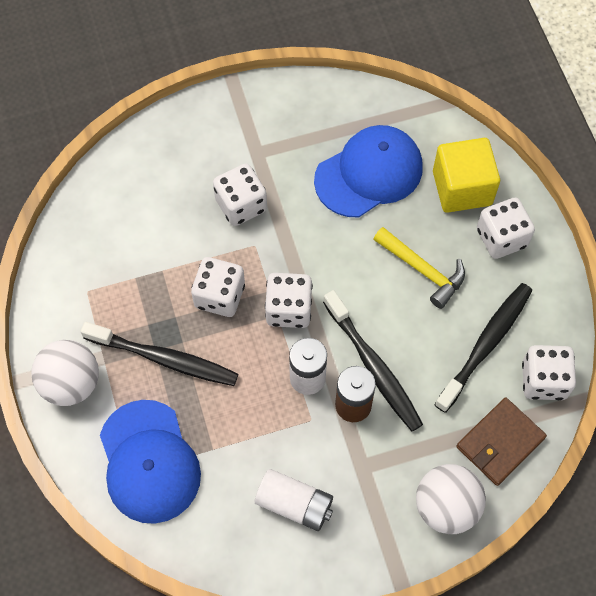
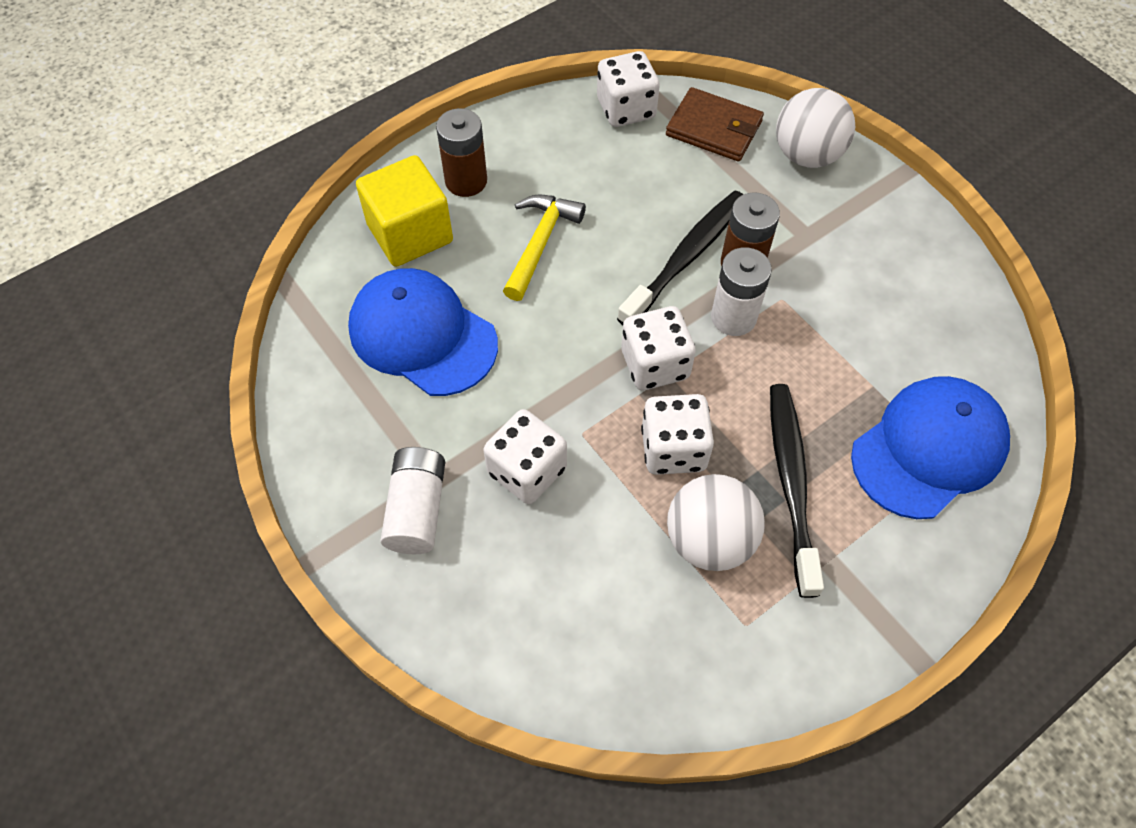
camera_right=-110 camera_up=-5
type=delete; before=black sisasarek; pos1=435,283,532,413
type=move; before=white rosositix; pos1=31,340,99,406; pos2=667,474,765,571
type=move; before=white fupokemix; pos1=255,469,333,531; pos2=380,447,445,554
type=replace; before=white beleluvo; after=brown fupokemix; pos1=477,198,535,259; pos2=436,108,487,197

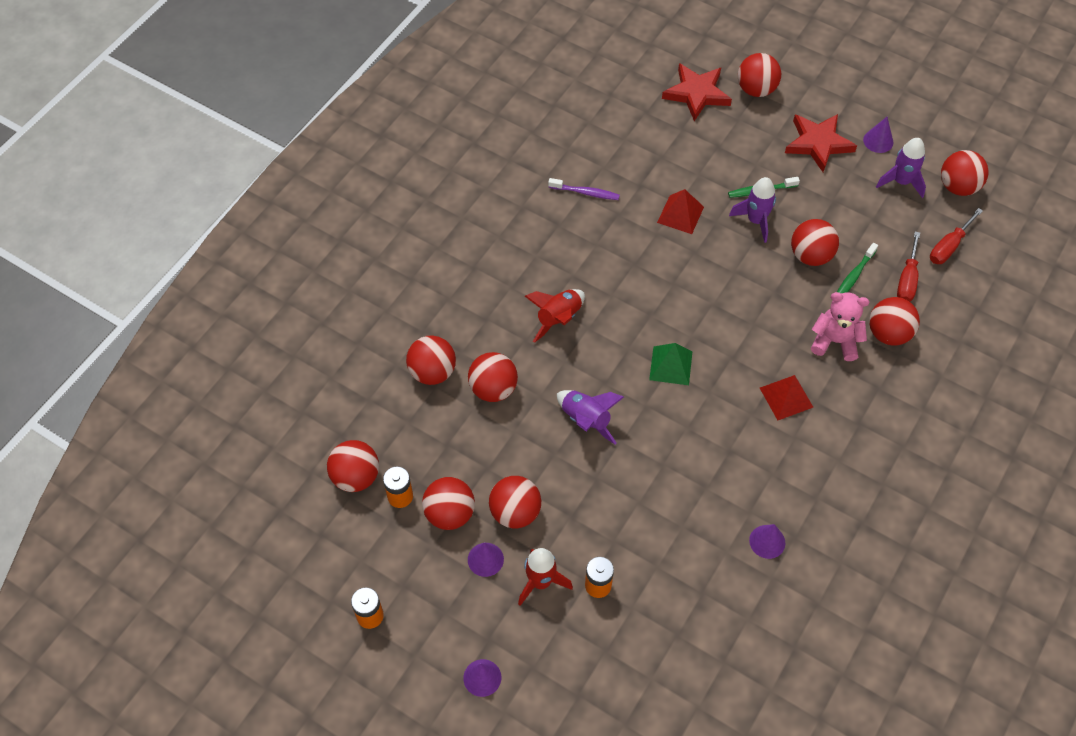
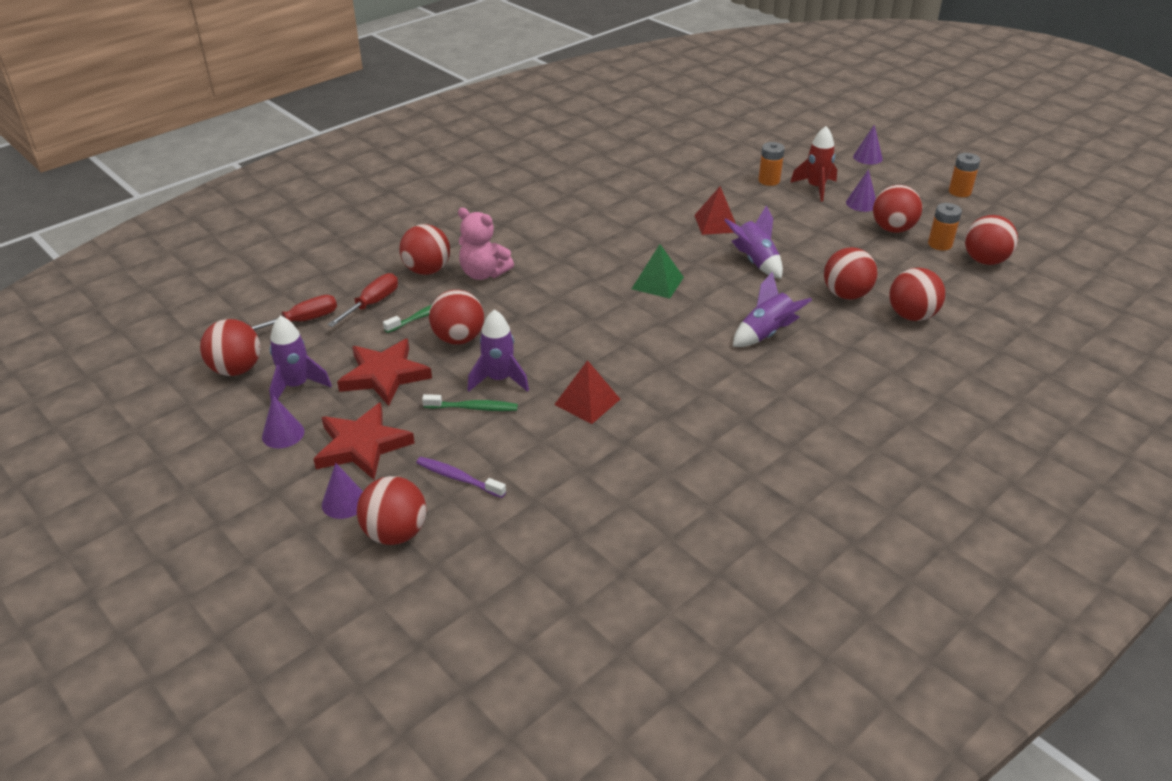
camera_right=-165 camera_up=-20
type=delete; before=red rosositix; pos1=489,476,541,528
type=move; before=purple sisasarek; pos1=548,178,620,200; pos2=416,457,506,498
type=move; before=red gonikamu; pos1=662,63,732,121; pos2=337,339,432,406
type=move; before=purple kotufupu; pos1=749,524,785,559; pos2=322,463,363,519
type=move; before=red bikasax; pos1=760,375,813,420; pos2=694,186,736,235
type=recolor; before=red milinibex; after=purple milinibex; pos1=525,289,585,343; pos2=733,272,812,347

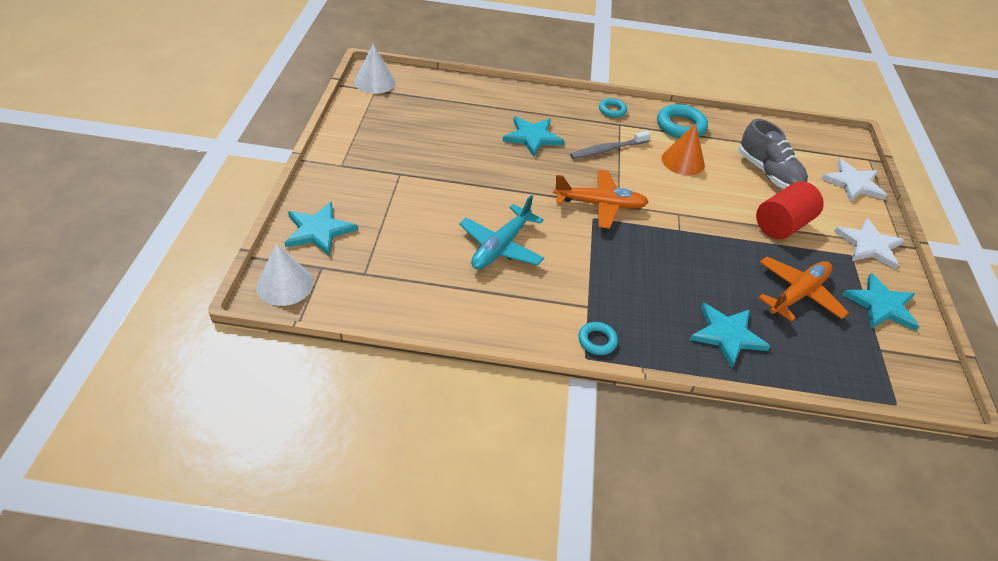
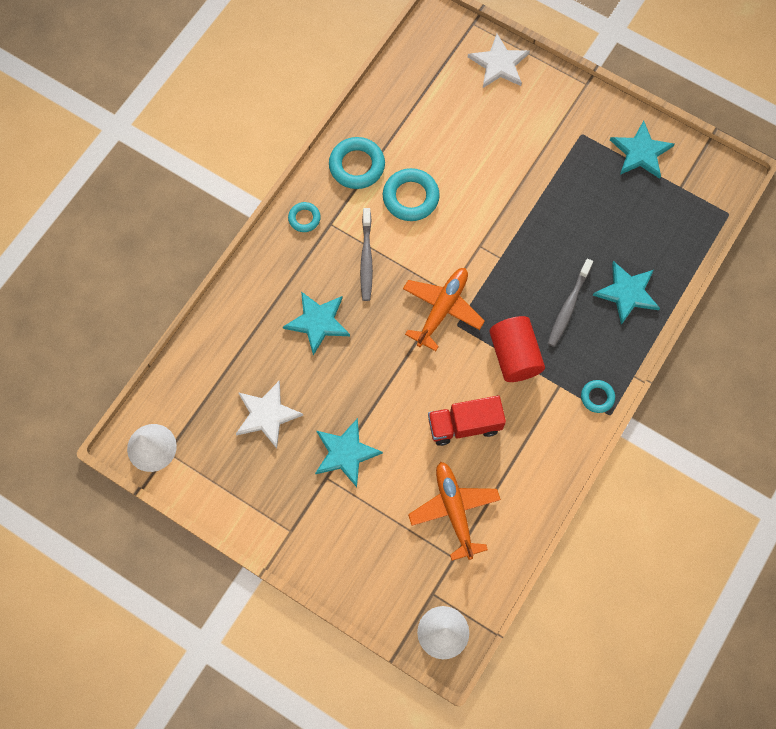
camera_right=-60 camera_up=25
type=delete; before=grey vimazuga; pos1=739,119,808,189
type=insert; after=grey sisasarek; pos2=547,259,593,347
type=move; before=turquoise gonikamu; pos1=284,202,358,256; pos2=315,418,383,487
type=move; before=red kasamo; pos1=756,181,824,239; pos2=489,316,545,382
type=move; before=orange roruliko; pos1=758,256,849,322; pos2=408,462,501,561
type=move; before=white gonikamu; pos1=834,218,905,270; pos2=236,381,303,448
type=replace; before=turquoise roruliko; after=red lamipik; pos1=459,195,544,269; pos2=428,395,506,446
type=replace; before=orange kotufupu; after=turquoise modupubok; pos1=661,124,705,175; pos2=383,168,440,221

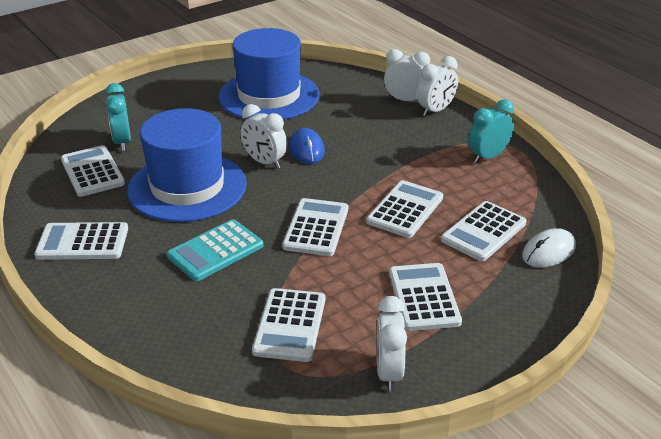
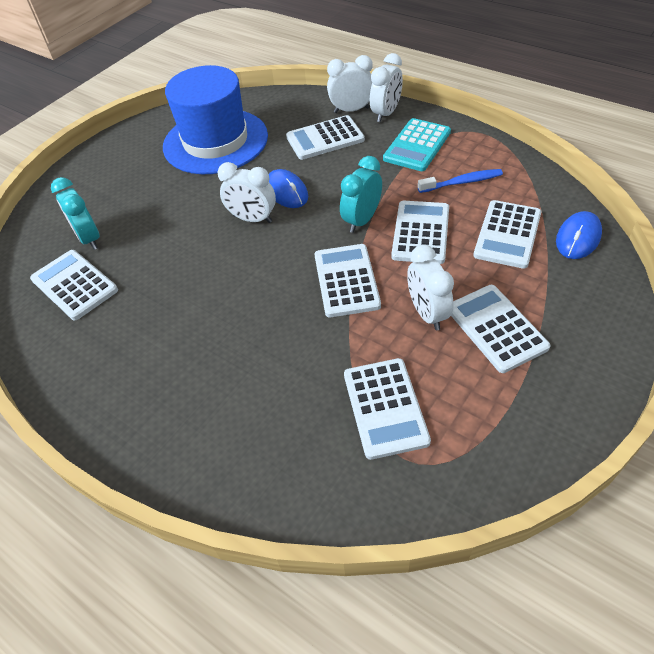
camera_right=-15 camera_up=15
type=delete; before=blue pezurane; pos1=127,108,247,222
type=insert; after=blue sisasarek; pos2=418,169,503,193
type=move; before=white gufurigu; pos1=34,222,128,260; pos2=286,115,365,160
type=move; before=turquoise gufurigu; pos1=167,219,264,281; pos2=383,118,451,171
type=move; before=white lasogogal; pos1=377,296,407,391; pos2=407,244,454,330
type=move; before=turquoise lasogogal; pos1=468,99,514,163; pos2=340,156,382,233
type=recolor; before=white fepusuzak; after=blue fepusuzak; pos1=522,228,576,267; pos2=556,211,602,259

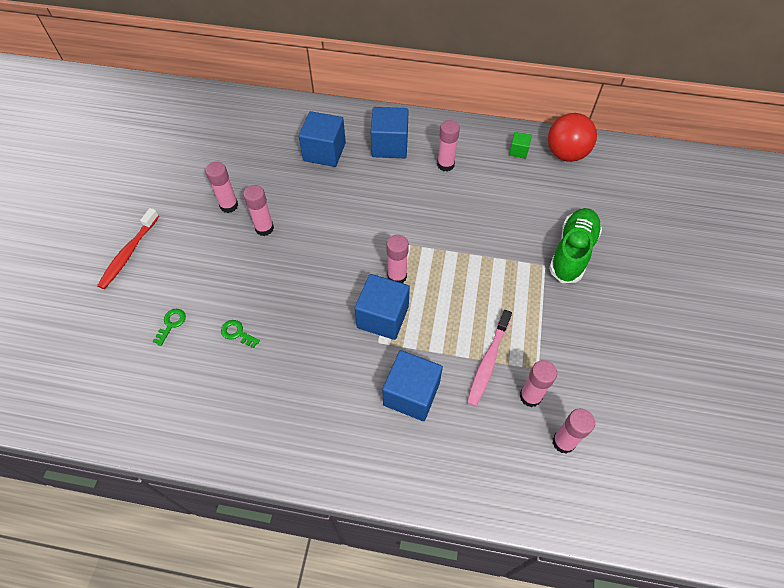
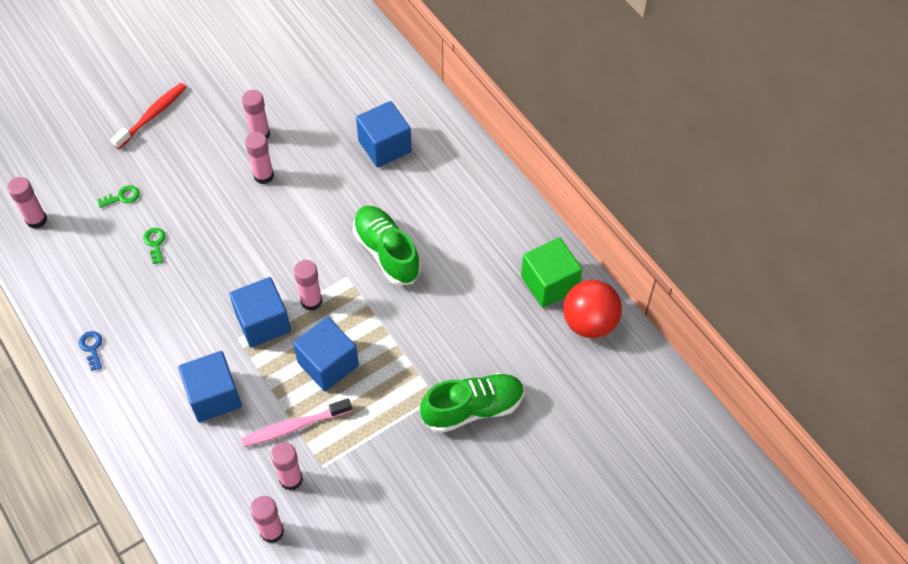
camera_right=45 camera_up=0
type=insert; after=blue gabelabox; pos2=79,331,102,371
type=insert; after=green vimazuga; pos2=353,206,421,285
type=move; before=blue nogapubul; pos1=371,107,409,158; pos2=293,317,359,392
type=move; before=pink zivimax; pos1=437,120,460,172; pos2=7,177,47,229
type=rotate; before=red sisasarek; pos1=97,208,159,289; pos2=111,83,187,149; turn=150
type=resize; before=green nogapubul; pos1=509,132,532,159; pos2=521,237,582,308; scale=2.04

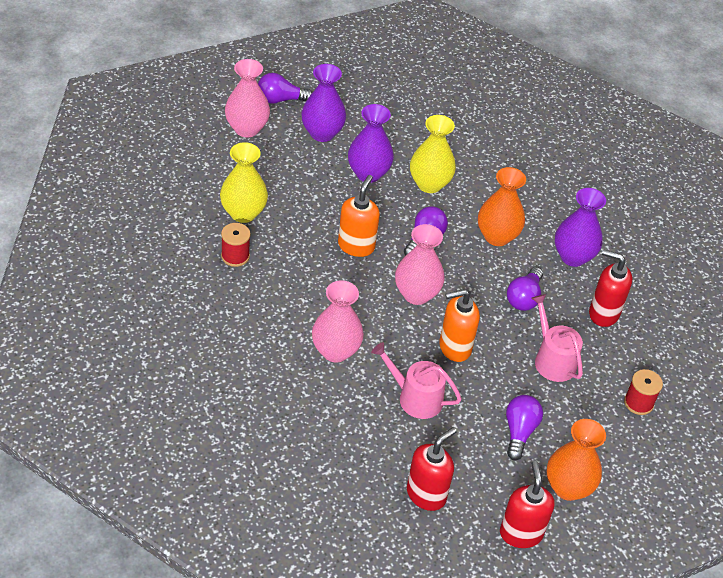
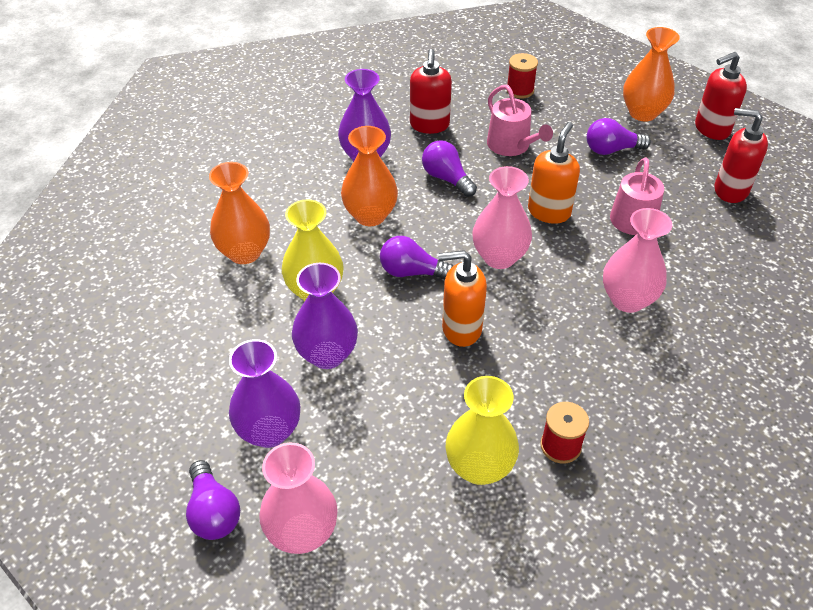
camera_right=-105 camera_up=0
type=insert; after=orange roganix; pos2=209,162,270,264
type=rotate; before=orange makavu; pos1=439,289,480,362; pos2=528,122,580,224; turn=-120
type=rotate; before=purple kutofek; pos1=507,267,543,311; pos2=422,140,477,197; turn=-135
type=rotate; before=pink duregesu; pos1=532,294,583,382; pos2=487,85,553,156; turn=-75

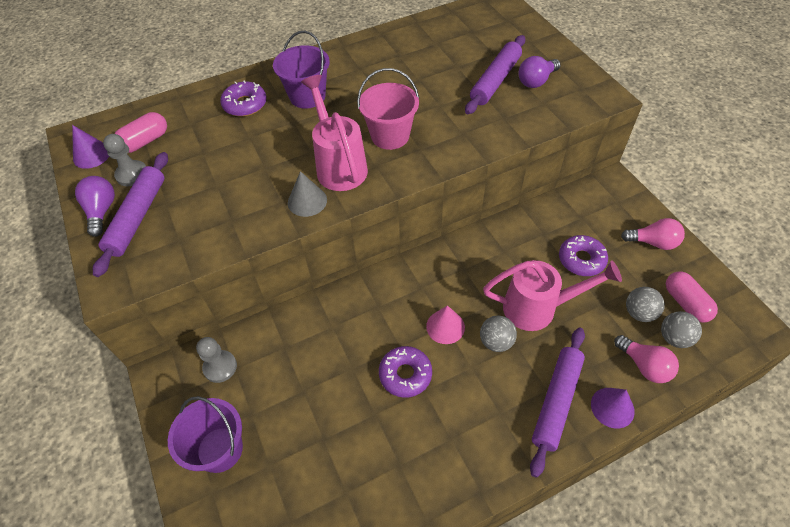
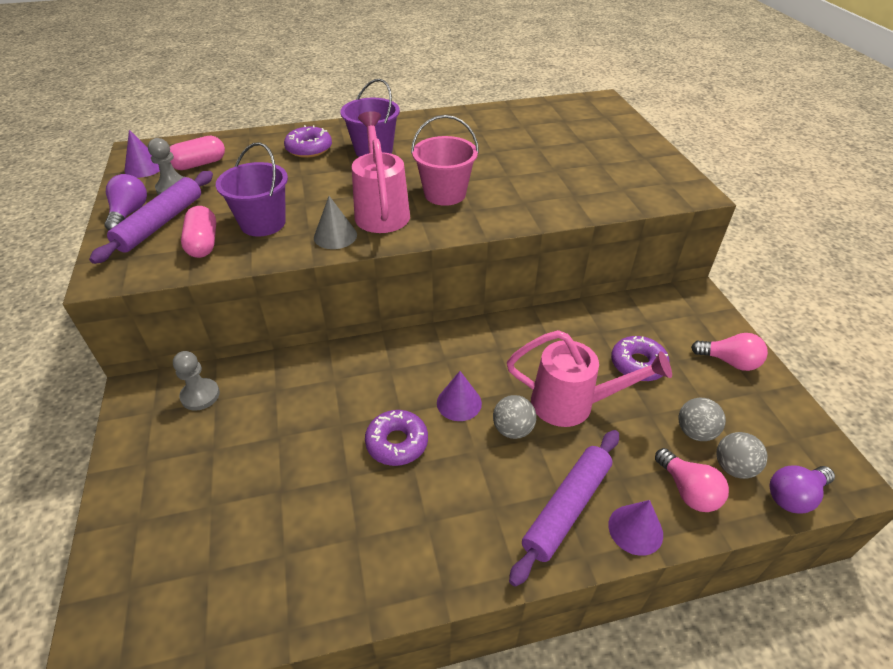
camera_right=10 camera_up=-10
type=delete; before=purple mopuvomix; pos1=465,35,525,114
type=move; before=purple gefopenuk; pos1=168,396,243,473; pos2=216,142,288,236
type=move; before=purple kutofek; pos1=518,56,561,88; pos2=770,465,835,514
type=move; before=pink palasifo; pos1=666,271,718,323; pos2=181,206,216,258
type=recolor; before=pink kotufupu; after=purple kotufupu; pos1=426,305,465,344; pos2=437,371,482,421

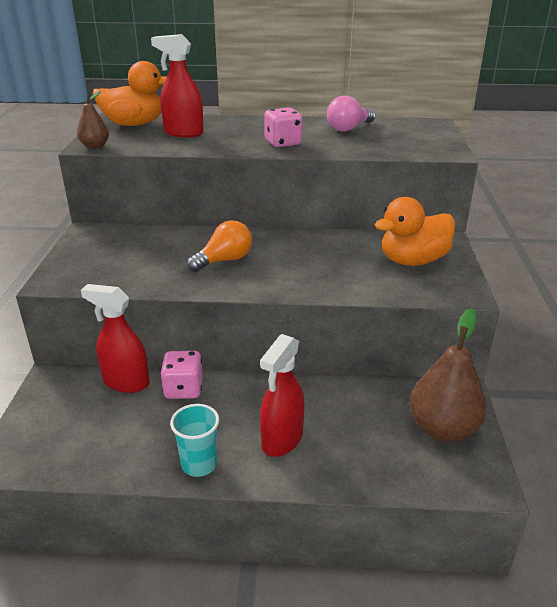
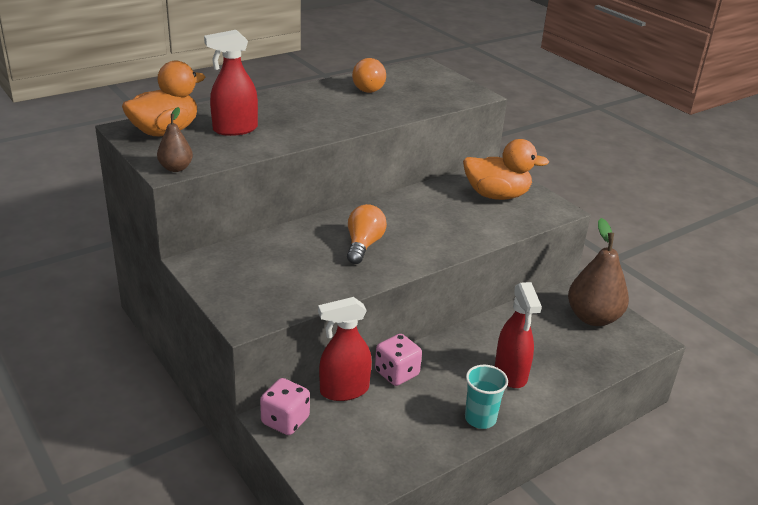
camera_right=-40 camera_up=0
type=move; before=pink beleluvo; pos1=264,107,303,147; pos2=260,378,310,435
type=recolor; before=pink kutofek; after=orange kutofek; pos1=327,96,376,132; pos2=352,58,386,93
type=rotate; before=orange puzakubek; pos1=374,197,455,266; pos2=463,139,549,200; turn=-105

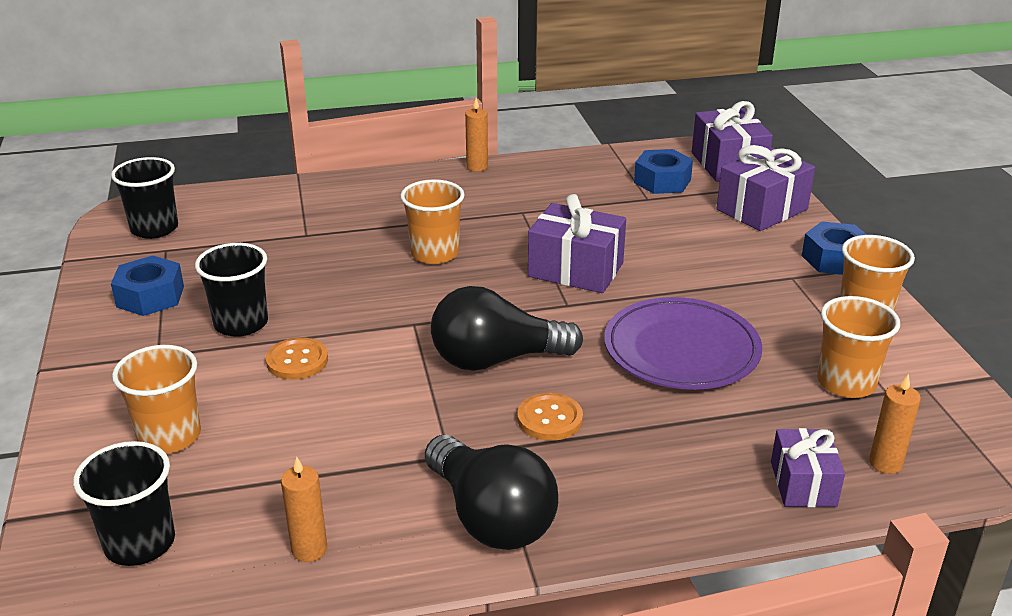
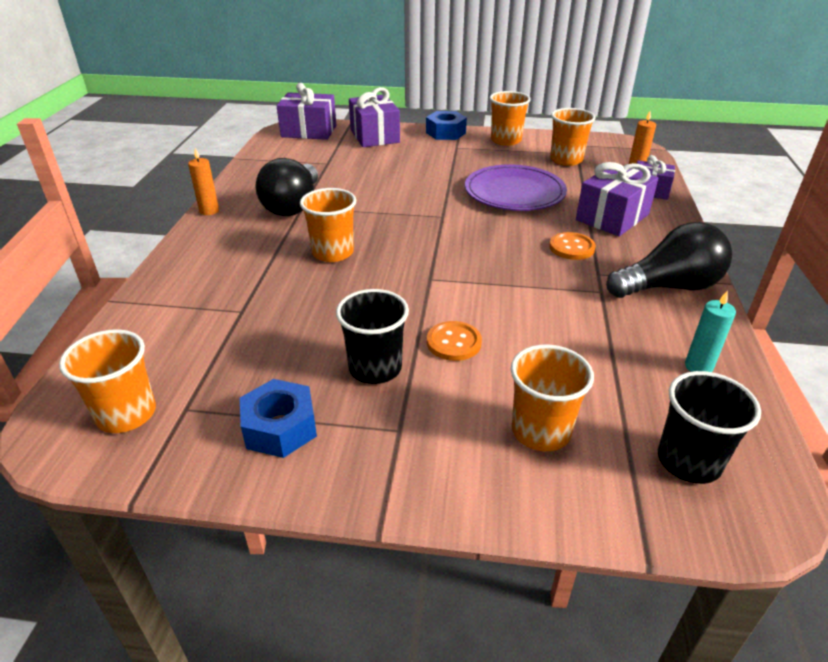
camera_right=-70 camera_up=5
type=delete; before=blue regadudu; pos1=634,149,693,194
type=move; before=black kutofek; pos1=431,286,583,371; pos2=255,158,318,216
type=move; before=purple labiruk; pos1=528,194,626,293; pos2=576,162,658,236
type=recolor; before=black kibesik; after=orange kibesik; pos1=111,157,178,239; pos2=59,329,156,433
type=recolor; before=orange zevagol; after=turquoise zevagol; pos1=281,457,327,562; pos2=685,290,736,372

